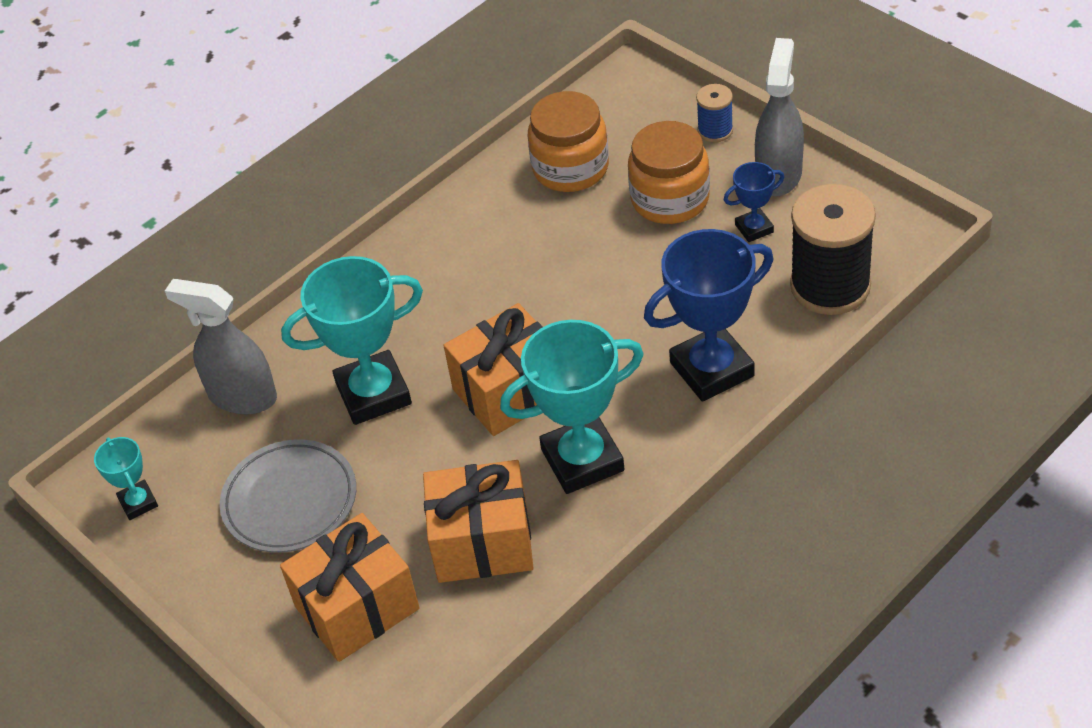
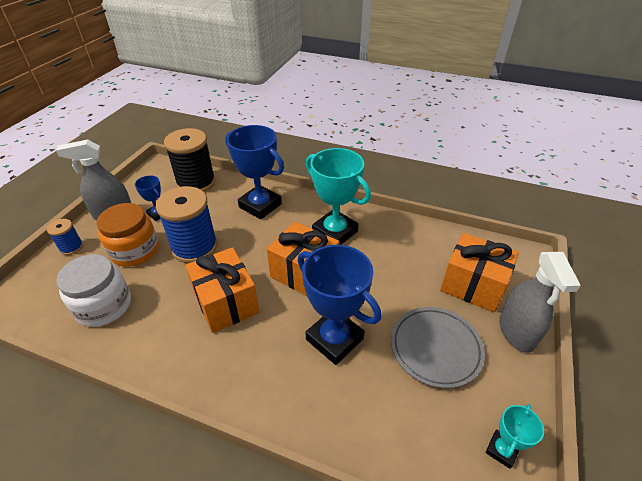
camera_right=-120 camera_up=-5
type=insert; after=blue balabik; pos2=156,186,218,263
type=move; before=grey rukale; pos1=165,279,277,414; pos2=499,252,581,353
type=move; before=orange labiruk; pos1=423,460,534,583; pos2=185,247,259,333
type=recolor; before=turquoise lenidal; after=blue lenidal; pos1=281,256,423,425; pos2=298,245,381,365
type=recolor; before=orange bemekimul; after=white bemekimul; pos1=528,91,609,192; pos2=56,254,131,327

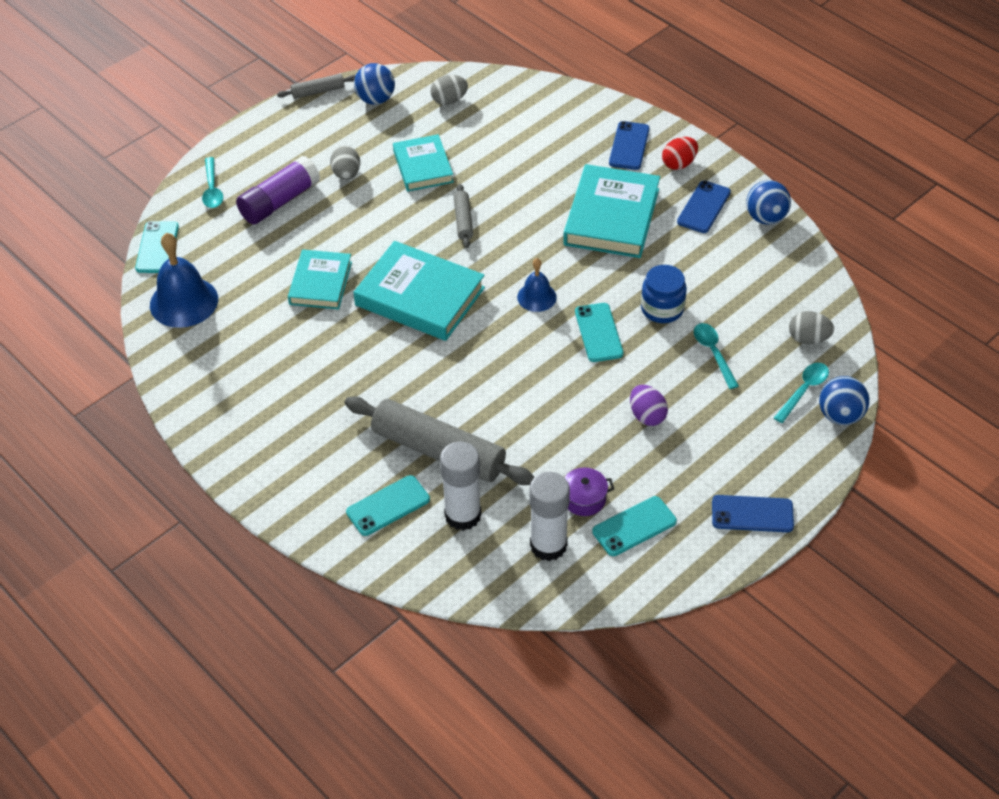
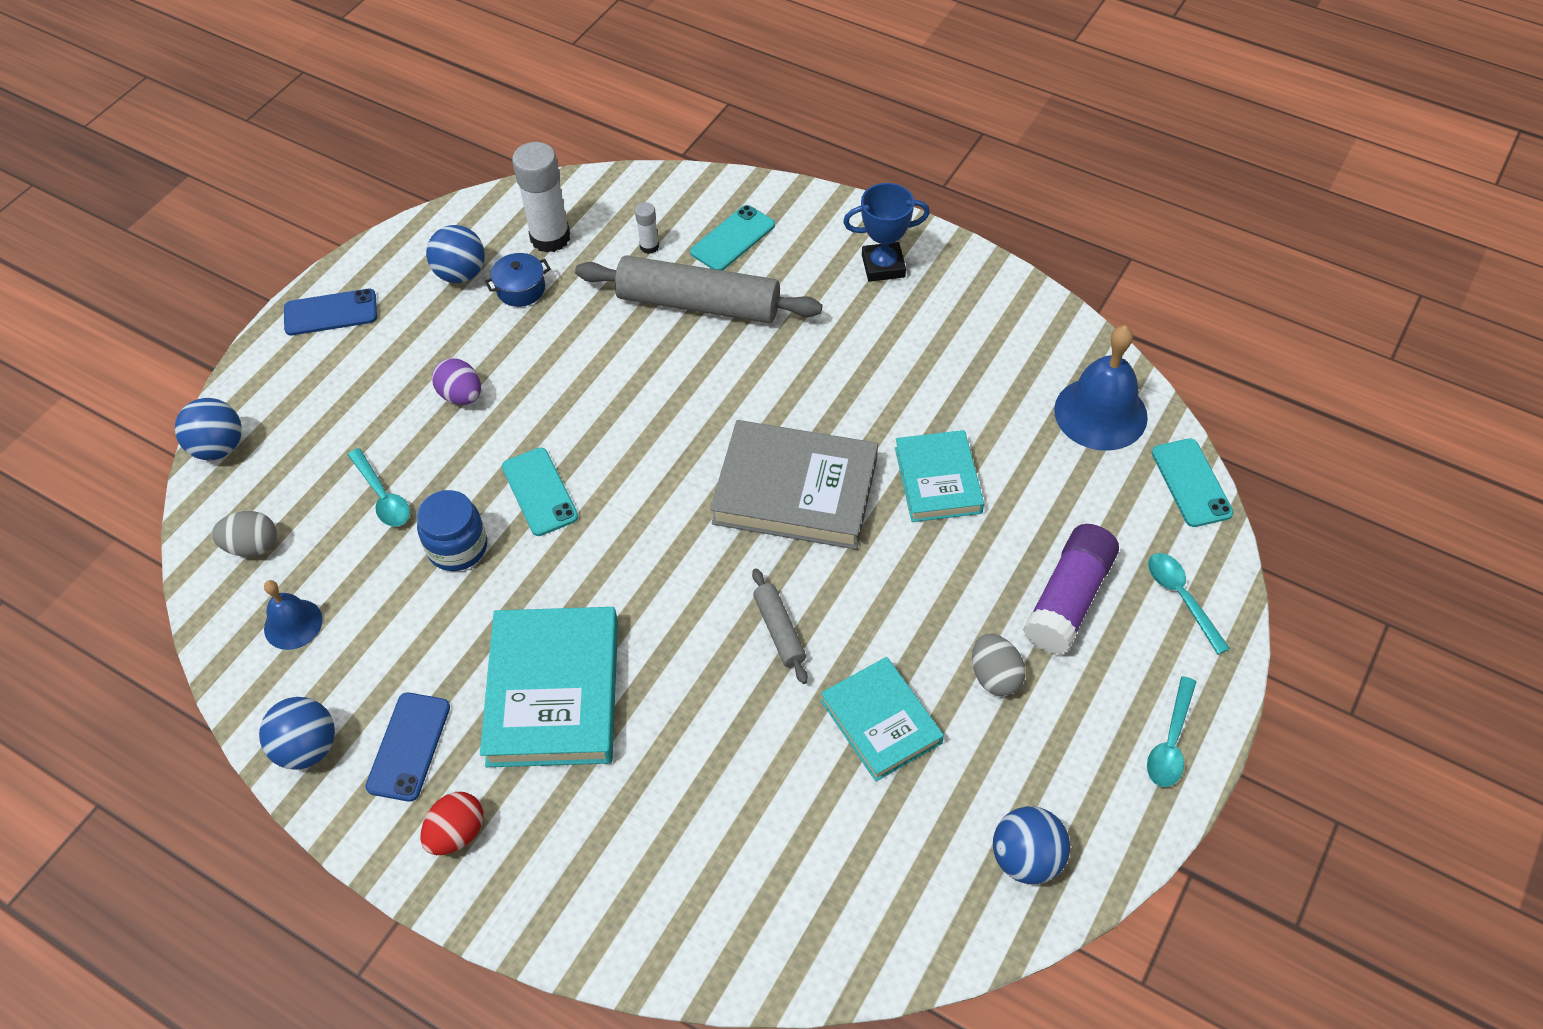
camera_right=165 camera_up=5
type=delete; before=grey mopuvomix; pos1=277,74,356,99
type=delete; before=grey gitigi; pos1=430,75,468,105
type=delete; before=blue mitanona; pos1=609,121,649,170
type=insert; after=blue lenidal; pos2=843,183,930,282
type=move; before=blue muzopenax; pos1=517,258,557,312; pos2=264,580,323,650
type=move; before=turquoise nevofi; pos1=774,363,829,423; pos2=1147,676,1196,787
type=replace; before=turquoise mitanona; after=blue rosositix; pos1=592,496,677,556; pos2=426,225,485,283
type=recolor; before=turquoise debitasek; after=grey debitasek; pos1=353,241,485,341; pos2=710,420,878,550
type=recolor; before=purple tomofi; after=blue tomofi; pos1=564,468,614,516; pos2=485,253,551,307
type=resize; before=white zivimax; pos1=440,442,481,531; pos2=635,202,659,254; scale=0.48

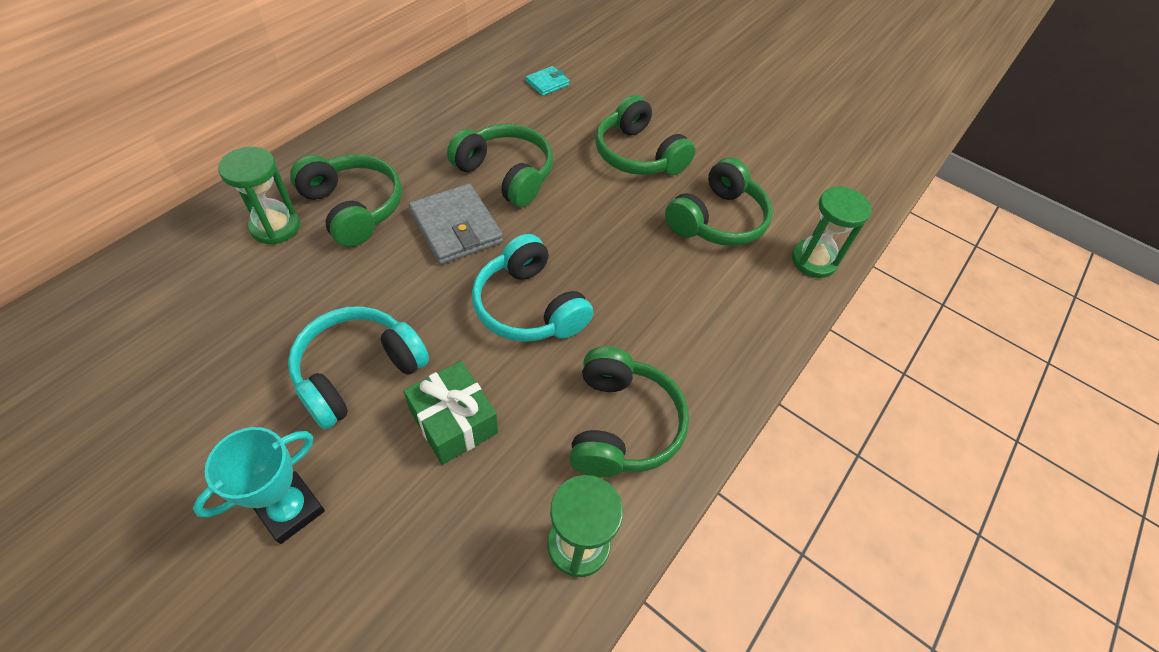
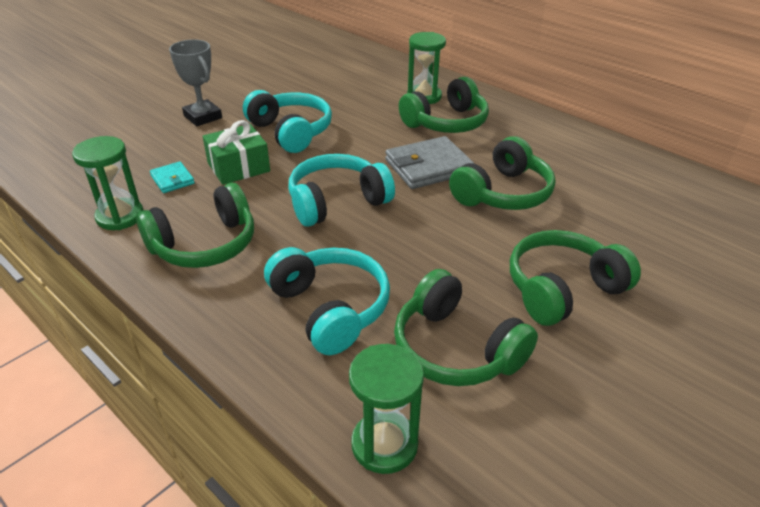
camera_right=100 camera_up=-15
type=insert; after=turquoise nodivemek; pos2=264,247,390,355
type=move; before=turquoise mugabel; pos1=526,66,570,96; pos2=150,161,195,193
type=recolor; before=turquoise lenidal; after=grey lenidal; pos1=193,427,325,544; pos2=169,40,222,126
type=rotate; before=green nodivemek; pos1=569,346,689,477; pos2=136,183,254,268; turn=-45

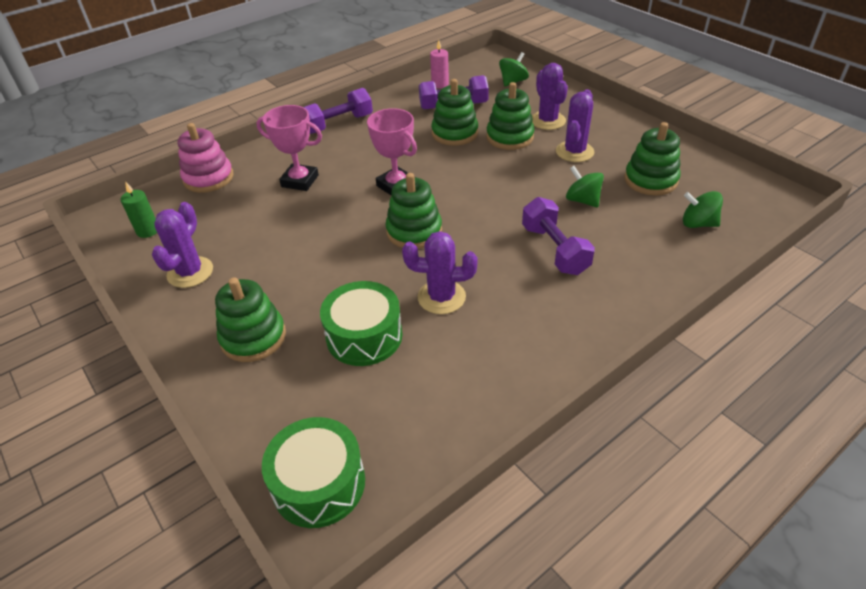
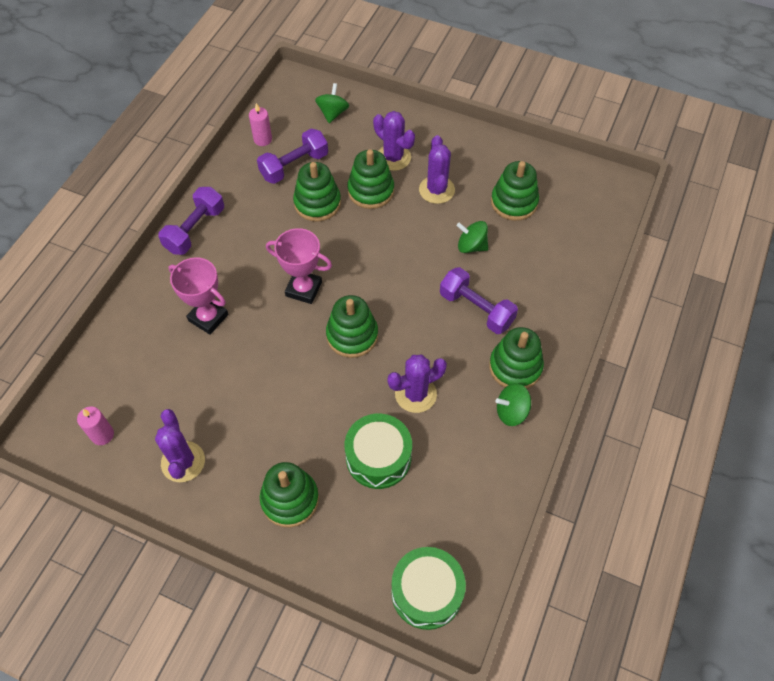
camera_right=-30 camera_up=15
type=delete; before=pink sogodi; pos1=177,123,234,193
type=insert; after=green sogodi; pos2=489,327,544,389
type=move; before=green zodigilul; pos1=683,191,723,228; pos2=496,383,531,426
type=recolor; before=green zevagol; after=pink zevagol; pos1=121,182,157,238; pos2=77,406,114,445
type=rotate; before=pink lenidal; pos1=256,105,322,191; pos2=169,257,229,335; turn=45

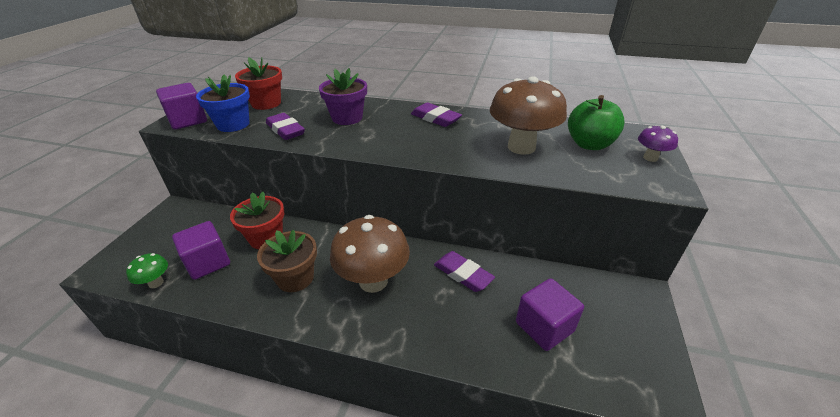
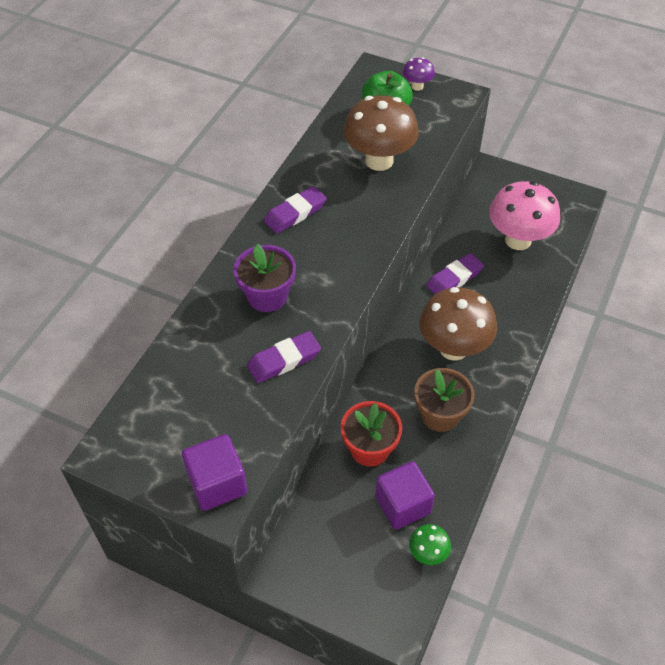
camera_right=-80 camera_up=15
type=delete; before=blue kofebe; pos1=196,74,250,132
type=delete; before=red kofebe; pos1=235,57,282,110
type=replace; before=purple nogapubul; after=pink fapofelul; pos1=516,278,584,351; pos2=489,181,560,250

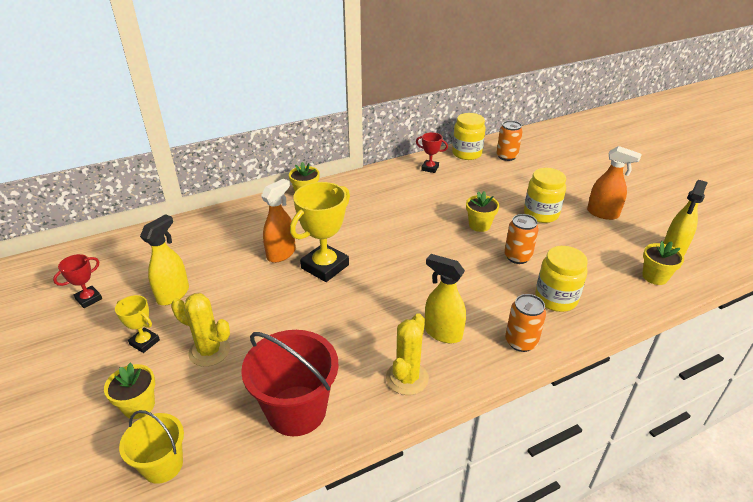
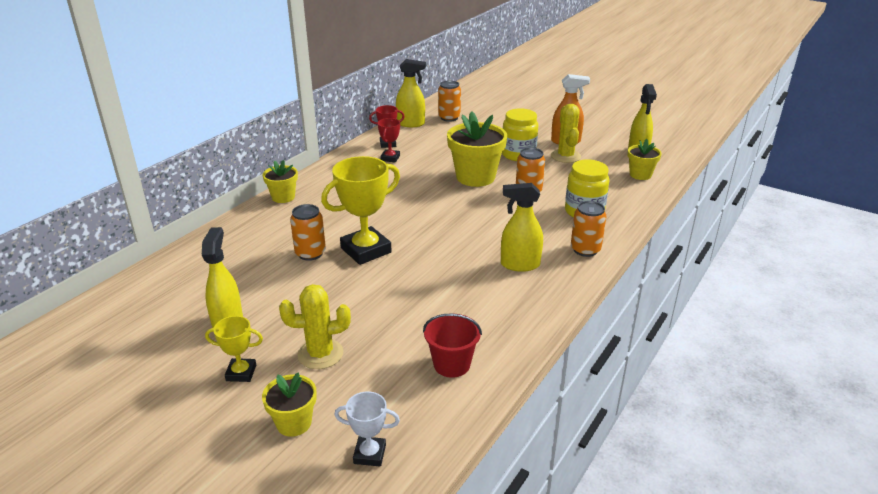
camera_right=-30 camera_up=-5
type=move; before=red lenidal; pos1=53,254,102,308; pos2=378,118,400,162
type=move; before=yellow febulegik; pos1=386,313,429,395; pos2=551,104,581,163
type=replace; before=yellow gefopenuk; after=white lenidal; pos1=119,410,184,484; pos2=335,392,400,466
type=replace; before=orange rukale; after=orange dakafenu; pos1=261,179,296,263; pos2=290,204,326,261
type=replace; before=yellow bemekimul; after=yellow rukale; pos1=452,113,486,160; pos2=396,59,426,127
type=rotate; before=yellow lenidal; pos1=290,182,350,282; pos2=321,156,400,265; turn=45
type=resize; before=red gefopenuk; pos1=241,330,338,436; pos2=423,314,482,378; scale=0.6
type=resize; before=yellow kofebe; pos1=466,191,499,232; pos2=447,111,507,187; scale=1.8

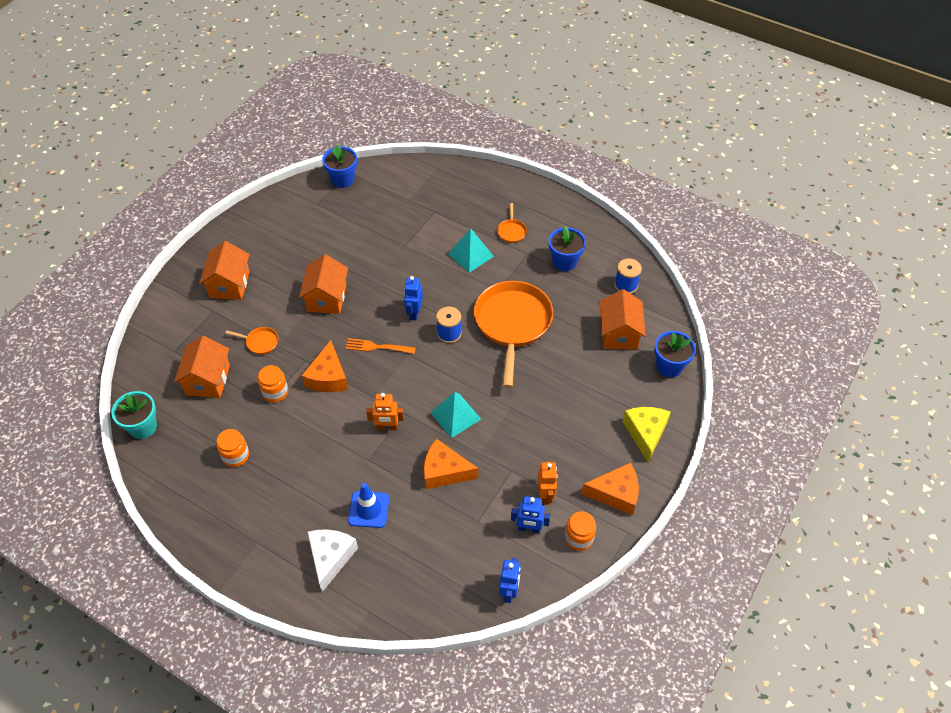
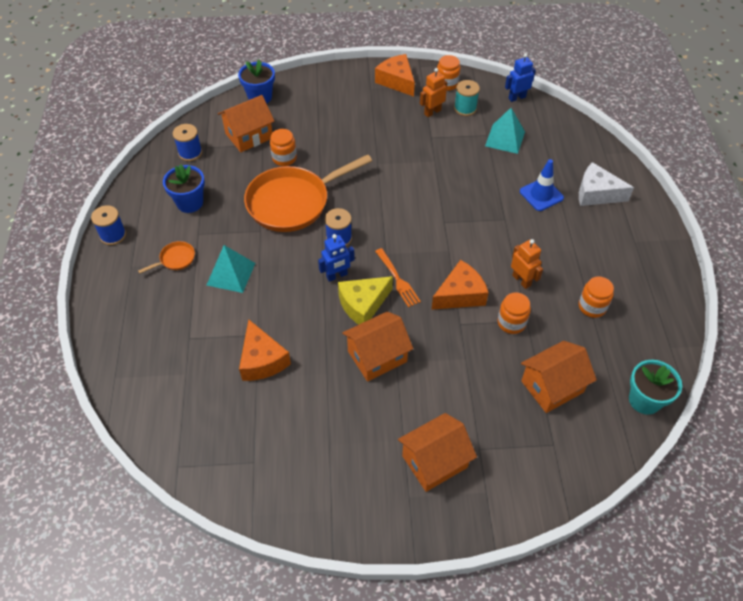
camera_right=-125 camera_up=0
type=delete; before=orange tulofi; pos1=225,327,279,355
type=delete; before=blue kofebe; pos1=322,144,357,188
type=insert; after=blue balabik; pos2=91,205,126,245
type=insert; after=orange bemekimul; pos2=270,129,297,166
type=move; before=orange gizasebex; pos1=366,393,404,430; pos2=511,239,543,289
type=move; before=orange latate; pos1=424,439,478,489; pos2=239,320,291,381
type=move; before=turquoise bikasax; pos1=430,392,481,438; pos2=485,108,525,154
type=move; before=yellow latate; pos1=622,407,671,462; pos2=338,276,393,325
type=replace; before=blue gizasebex; after=turquoise balabik; pos1=511,496,550,533; pos2=454,80,480,116
type=rotate; before=white latate; pos1=307,530,358,592; pos2=579,162,634,206; turn=45

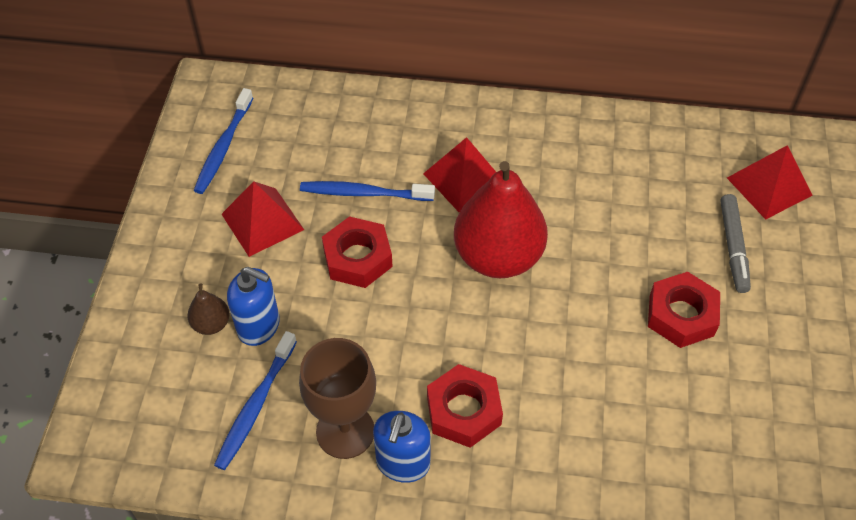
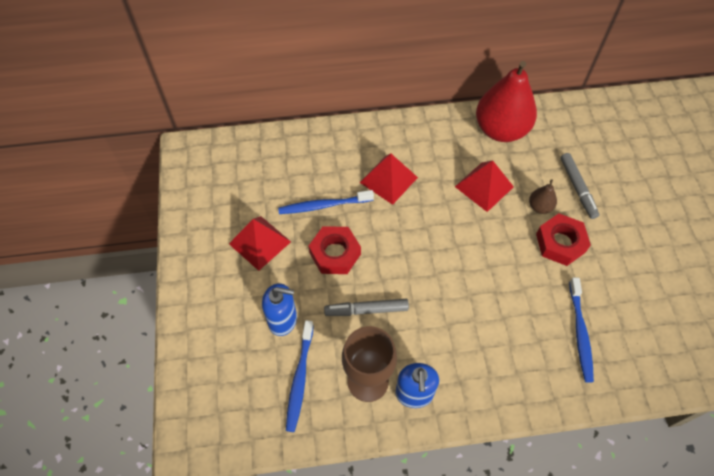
camera_right=-15 camera_up=5
type=delete; before=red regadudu; pos1=427,364,503,448
type=insert; after=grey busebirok; pos2=324,299,409,316
type=move; before=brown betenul; pos1=187,283,230,335; pos2=529,180,557,214
type=move; before=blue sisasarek; pos1=194,88,253,194; pos2=569,277,594,383
type=move; before=red betenul; pos1=454,161,548,278; pos2=476,61,537,142
type=move; before=red bikasax; pos1=727,145,813,220; pos2=455,160,514,212

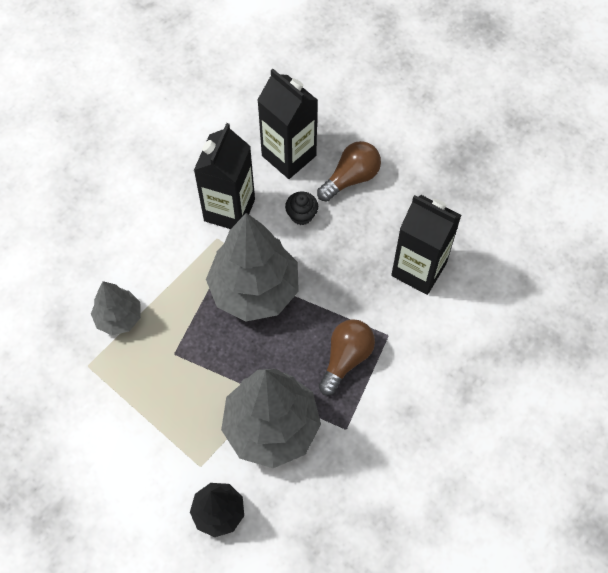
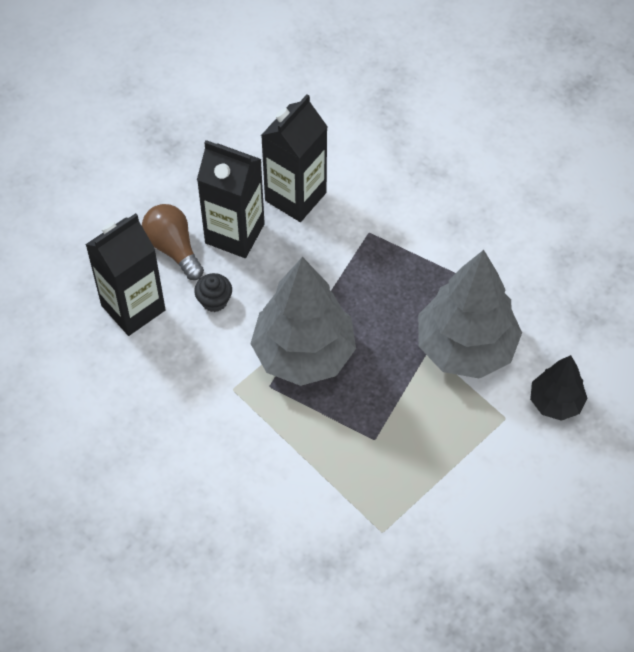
camera_right=-85 camera_up=-5
type=delete; before=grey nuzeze; pos1=91,281,141,335
type=delete; before=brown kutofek; pos1=319,319,375,395
type=move; before=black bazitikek; pos1=194,123,255,229; pos2=197,140,265,258

